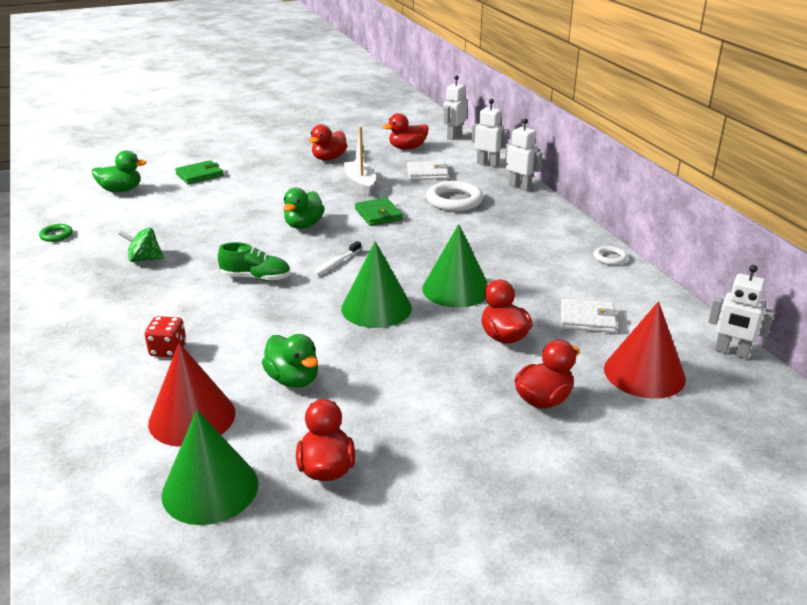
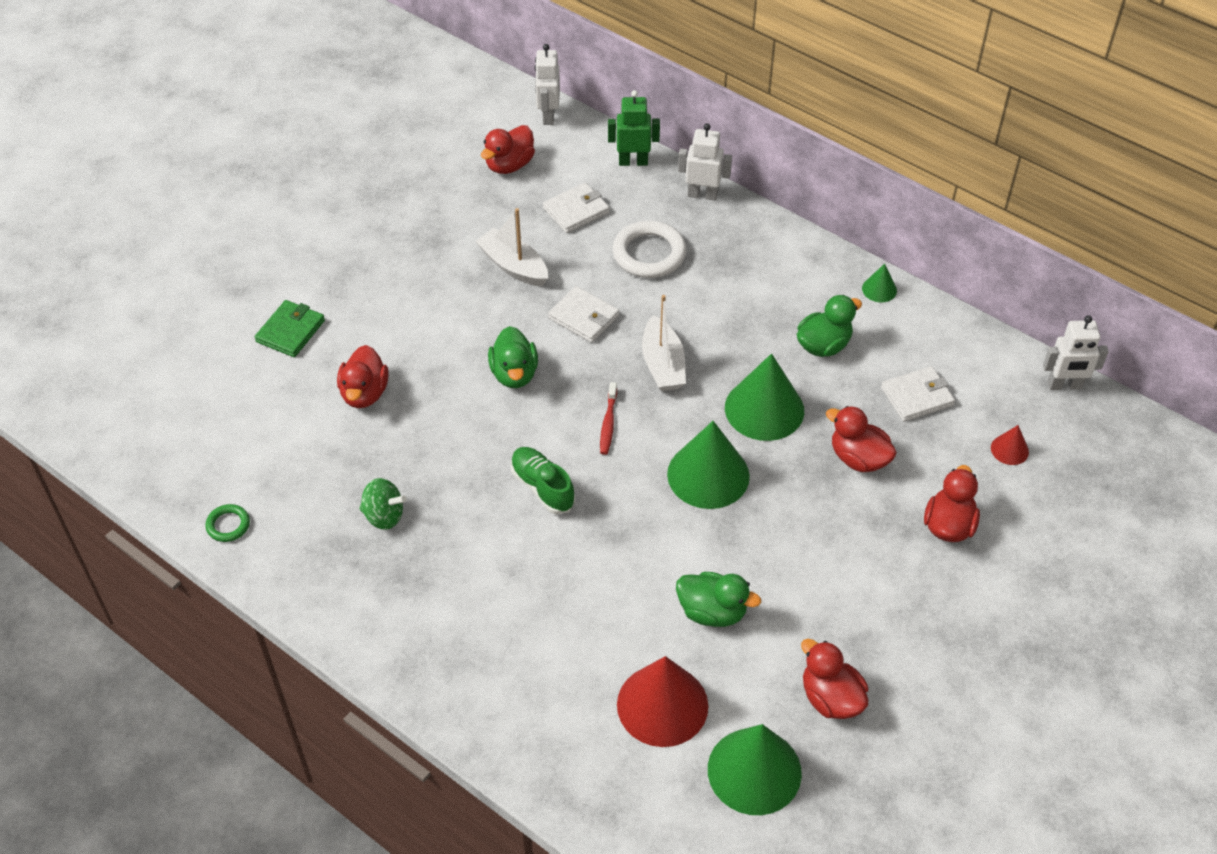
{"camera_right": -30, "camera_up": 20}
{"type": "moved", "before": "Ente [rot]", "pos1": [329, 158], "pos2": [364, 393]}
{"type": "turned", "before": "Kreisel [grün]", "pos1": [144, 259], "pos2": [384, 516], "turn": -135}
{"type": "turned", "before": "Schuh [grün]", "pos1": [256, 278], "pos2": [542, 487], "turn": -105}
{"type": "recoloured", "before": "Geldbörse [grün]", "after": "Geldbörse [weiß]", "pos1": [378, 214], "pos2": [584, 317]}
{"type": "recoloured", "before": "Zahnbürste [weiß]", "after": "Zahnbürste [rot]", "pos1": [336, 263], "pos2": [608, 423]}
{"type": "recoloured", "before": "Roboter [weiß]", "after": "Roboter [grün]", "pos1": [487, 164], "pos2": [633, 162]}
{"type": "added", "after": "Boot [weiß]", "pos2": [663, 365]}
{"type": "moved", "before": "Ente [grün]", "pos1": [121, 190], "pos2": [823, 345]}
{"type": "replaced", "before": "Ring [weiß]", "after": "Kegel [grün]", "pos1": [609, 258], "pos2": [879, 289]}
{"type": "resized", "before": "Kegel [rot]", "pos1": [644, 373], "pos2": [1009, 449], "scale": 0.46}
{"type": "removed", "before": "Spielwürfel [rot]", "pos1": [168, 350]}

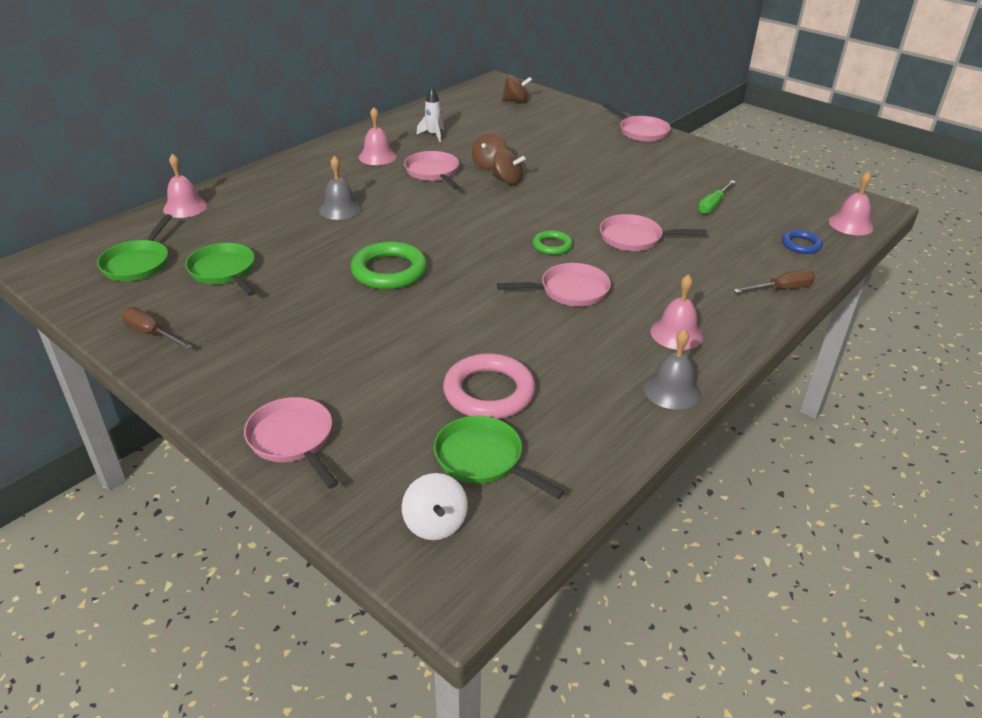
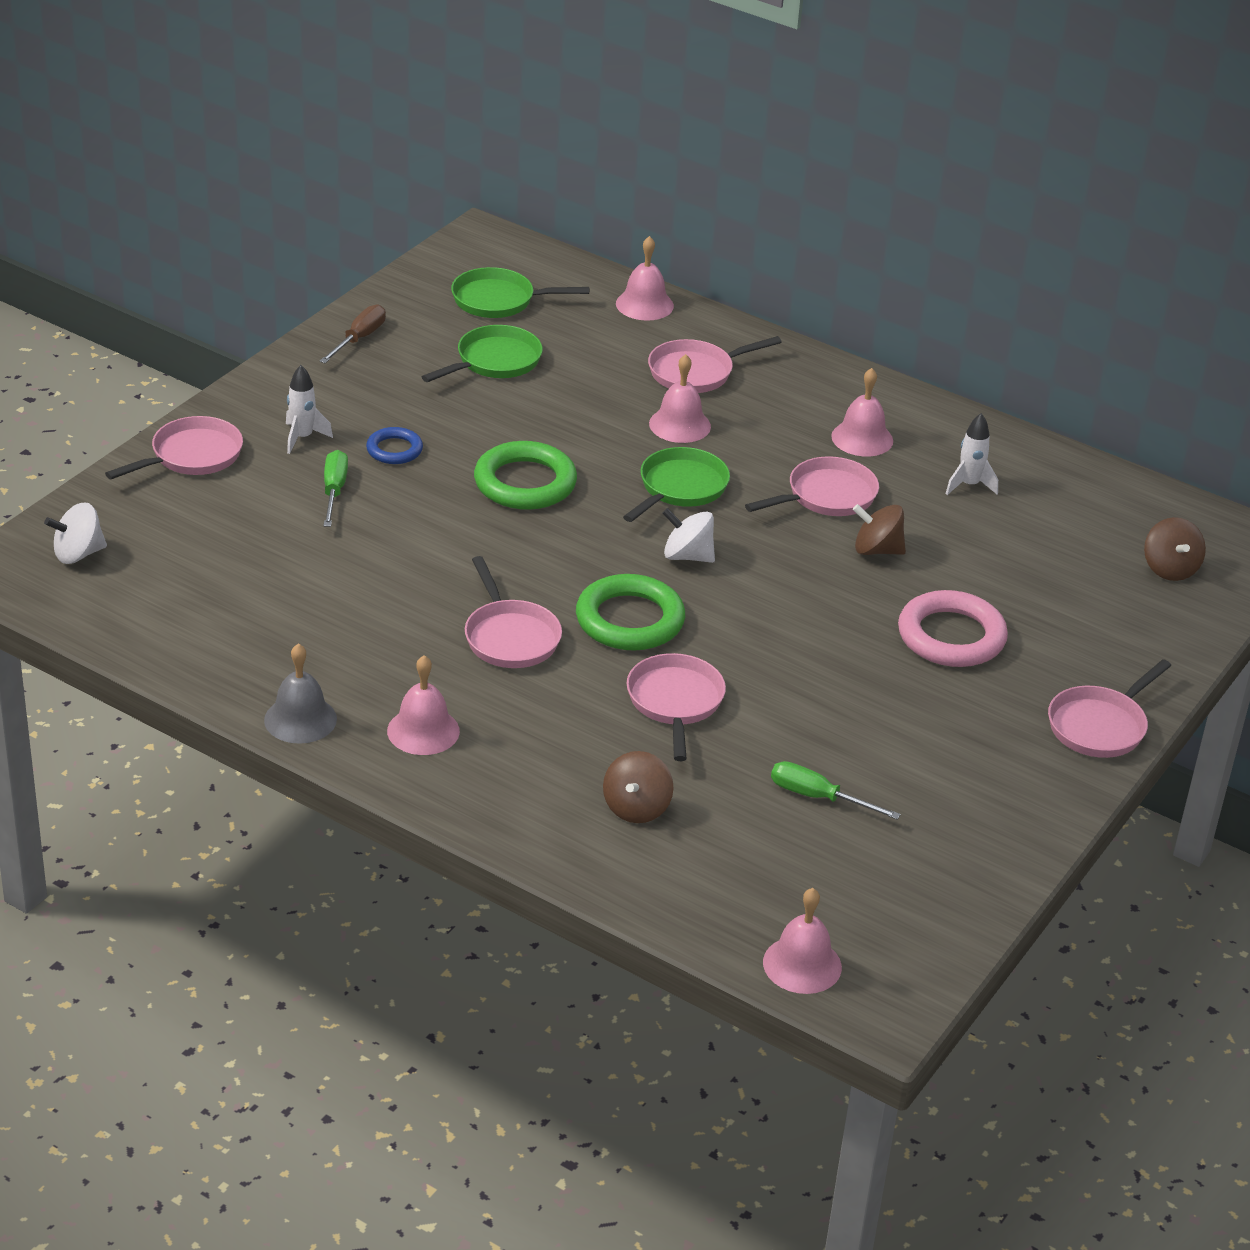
{"camera_right": 80, "camera_up": 0}
{"type": "added", "after": "Rakete [weiß]", "pos2": [302, 438]}
{"type": "added", "after": "Schraubenzieher [grün]", "pos2": [334, 491]}
{"type": "moved", "before": "Ring [blau]", "pos1": [801, 245], "pos2": [394, 450]}
{"type": "resized", "before": "Ring [grün]", "pos1": [552, 245], "pos2": [630, 620], "scale": 1.8}
{"type": "moved", "before": "Kreisel [braun]", "pos1": [507, 180], "pos2": [636, 808]}
{"type": "moved", "before": "Pfanne [grün]", "pos1": [483, 459], "pos2": [680, 488]}
{"type": "added", "after": "Pfanne [rosa]", "pos2": [695, 372]}
{"type": "recoloured", "before": "Glocke [grau]", "after": "Glocke [rosa]", "pos1": [340, 209], "pos2": [680, 425]}
{"type": "added", "after": "Kreisel [weiß]", "pos2": [687, 556]}
{"type": "moved", "before": "Ring [rosa]", "pos1": [489, 392], "pos2": [951, 636]}
{"type": "removed", "before": "Schraubenzieher [braun]", "pos1": [781, 289]}

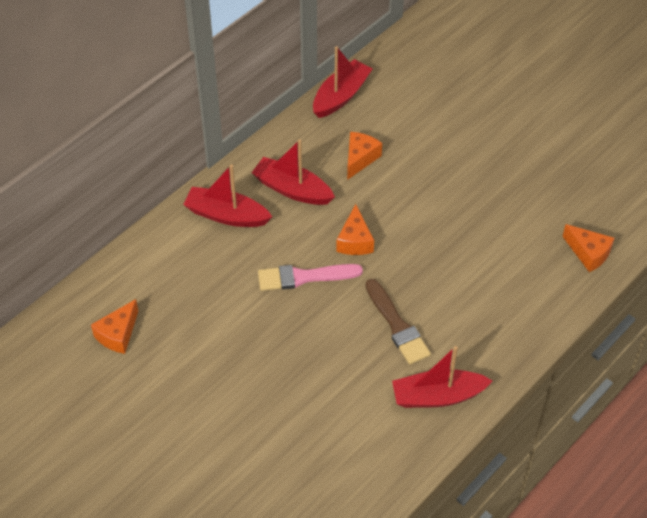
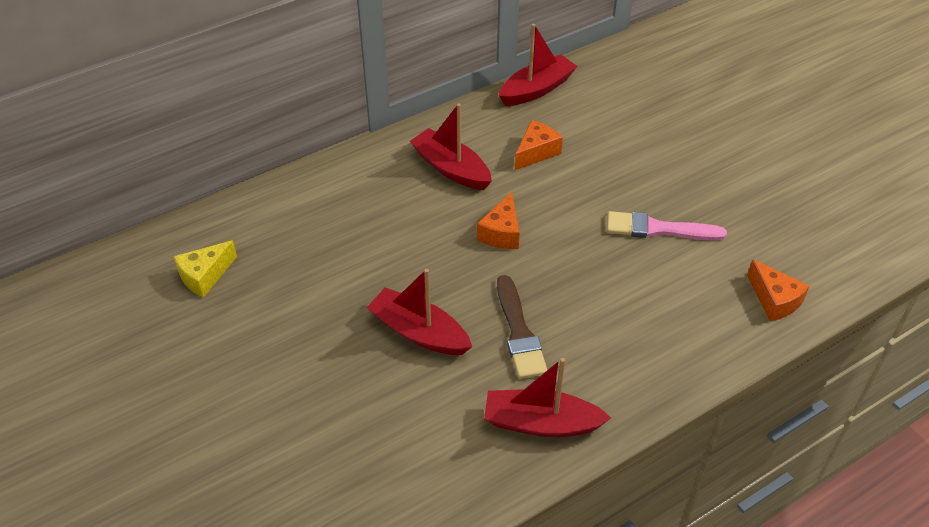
{"camera_right": 15, "camera_up": -5}
{"type": "recoloured", "before": "Käse [orange]", "after": "Käse [gelb]", "pos1": [118, 334], "pos2": [205, 276]}
{"type": "moved", "before": "Boot [rot]", "pos1": [226, 215], "pos2": [419, 332]}
{"type": "moved", "before": "Pinsel [rosa]", "pos1": [304, 277], "pos2": [658, 229]}

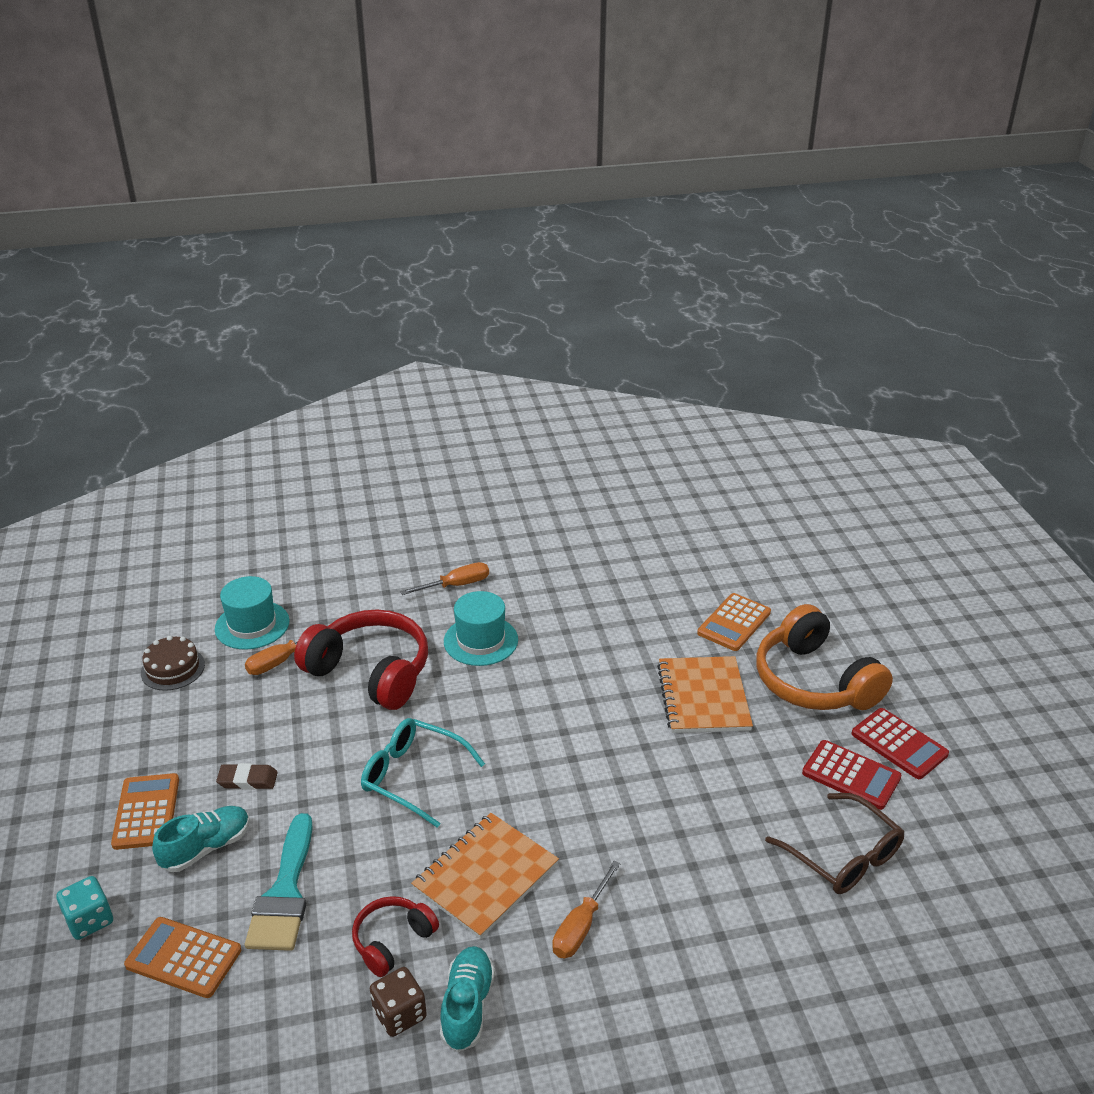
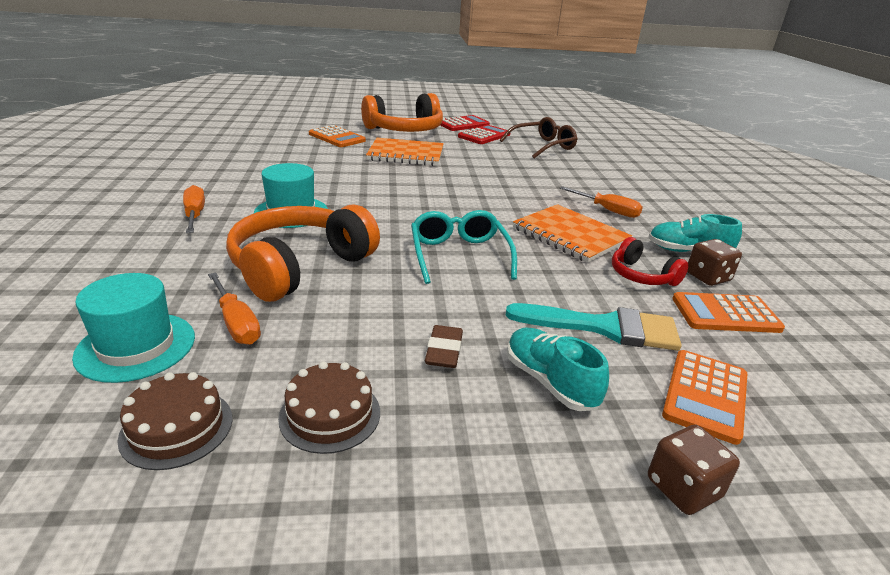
{"camera_right": -85, "camera_up": -5}
{"type": "recoloured", "before": "Kopfhörer [rot]", "after": "Kopfhörer [orange]", "pos1": [370, 672], "pos2": [300, 266]}
{"type": "added", "after": "Kuchen [braun]", "pos2": [330, 414]}
{"type": "turned", "before": "Brille [türkis]", "pos1": [413, 776], "pos2": [459, 255], "turn": 135}
{"type": "recoloured", "before": "Spielwürfel [türkis]", "after": "Spielwürfel [braun]", "pos1": [89, 920], "pos2": [683, 488]}
{"type": "moved", "before": "Taschenrechner [orange]", "pos1": [146, 812], "pos2": [725, 314]}

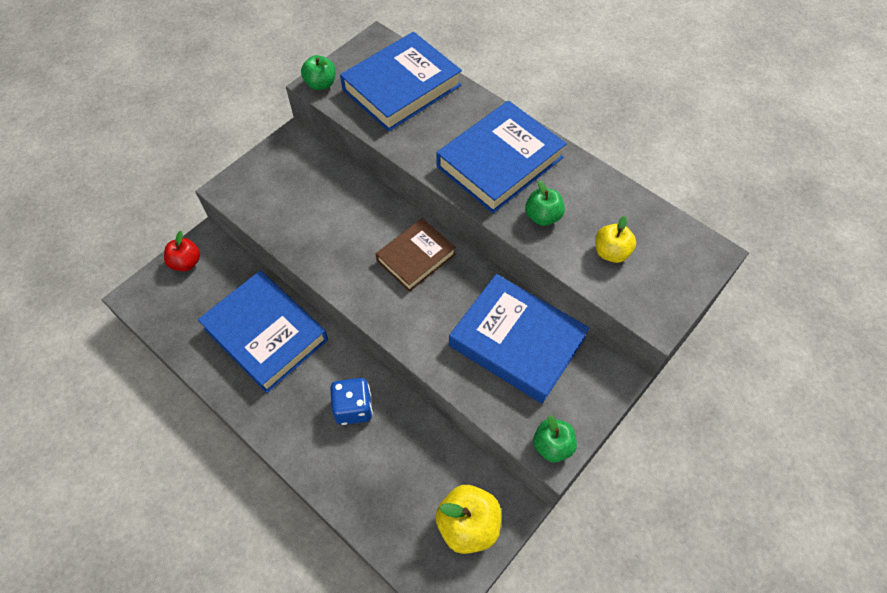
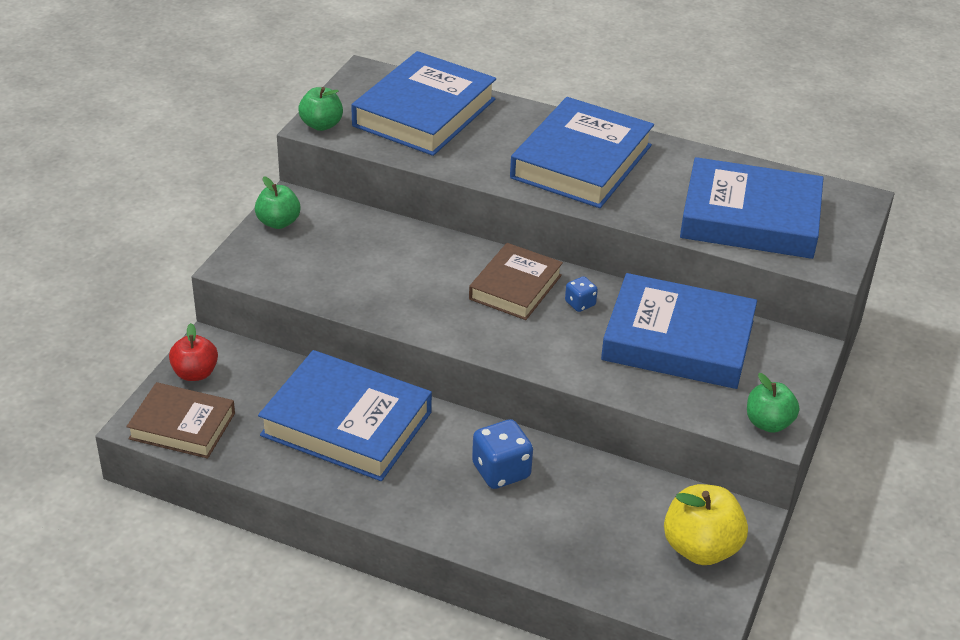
{"camera_right": -20, "camera_up": -20}
{"type": "added", "after": "Buch [braun]", "pos2": [182, 426]}
{"type": "moved", "before": "Apfel [grün]", "pos1": [542, 216], "pos2": [278, 222]}
{"type": "added", "after": "Spielwürfel [blau]", "pos2": [580, 304]}
{"type": "replaced", "before": "Apfel [gelb]", "after": "Buch [blau]", "pos1": [611, 252], "pos2": [750, 218]}

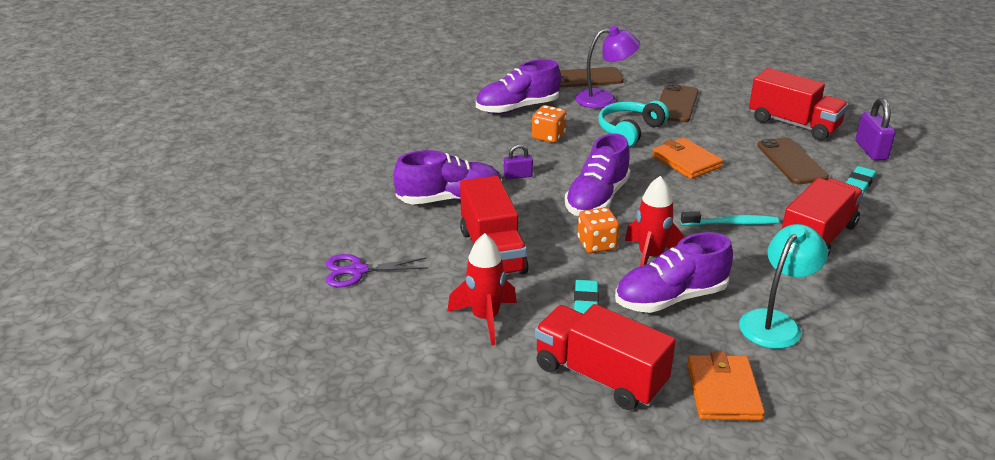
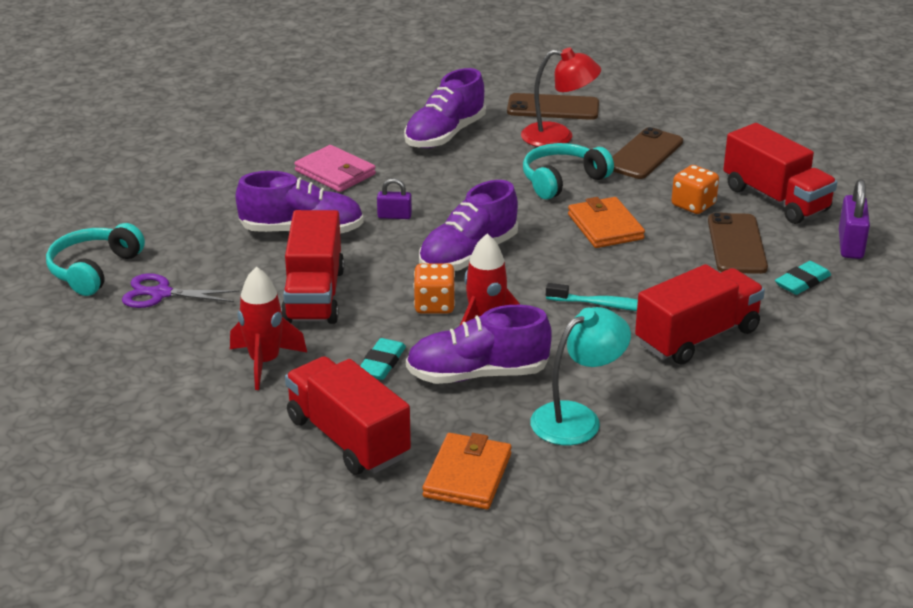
{"camera_right": 15, "camera_up": 0}
{"type": "added", "after": "Kopfhörer [türkis]", "pos2": [94, 270]}
{"type": "added", "after": "Geldbörse [rosa]", "pos2": [335, 173]}
{"type": "turned", "before": "Schuh [lila]", "pos1": [517, 108], "pos2": [445, 135], "turn": -45}
{"type": "recoloured", "before": "Lampe [lila]", "after": "Lampe [rot]", "pos1": [604, 99], "pos2": [558, 137]}
{"type": "moved", "before": "Spielwürfel [orange]", "pos1": [548, 136], "pos2": [693, 205]}

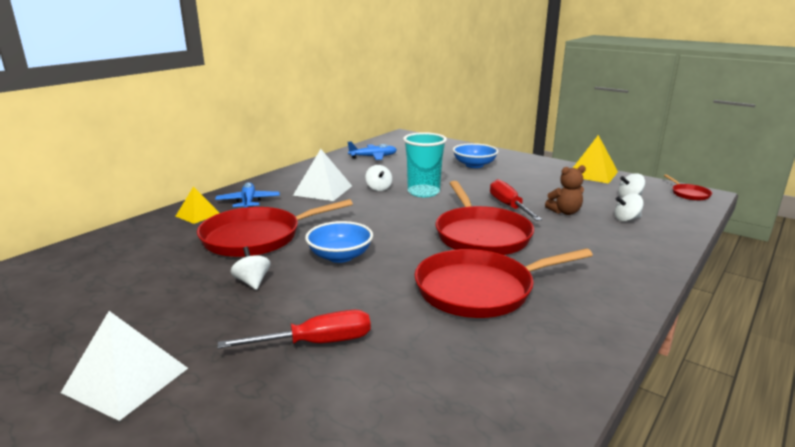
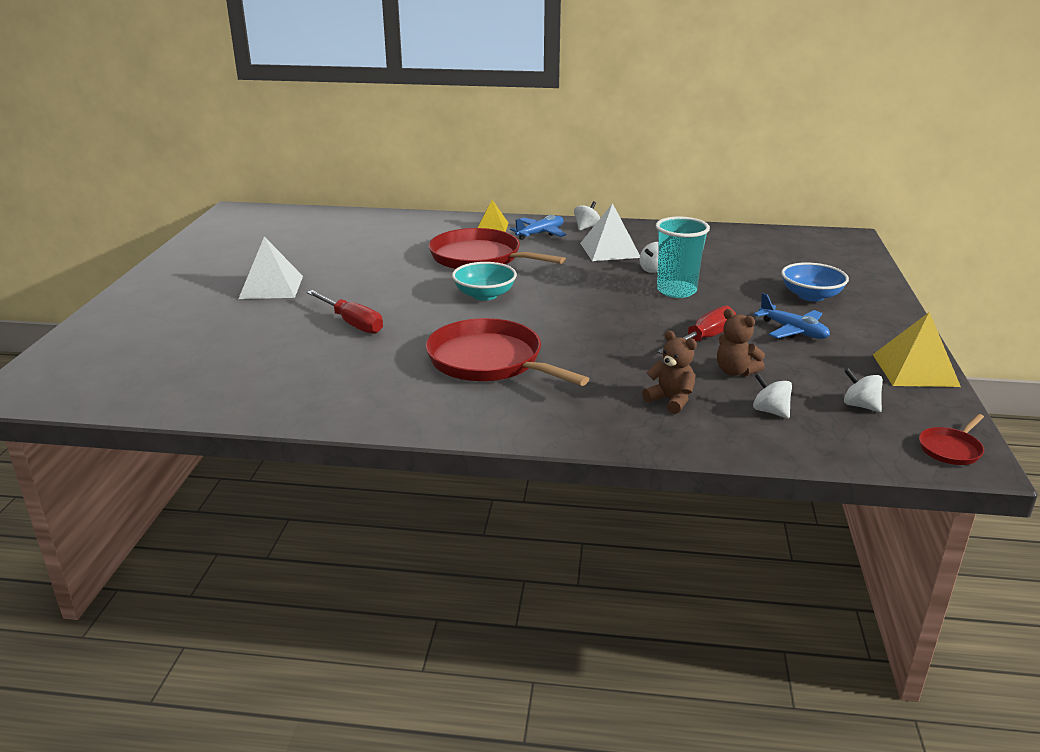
{"camera_right": 60, "camera_up": 5}
{"type": "recoloured", "before": "Schüssel [blau]", "after": "Schüssel [türkis]", "pos1": [340, 256], "pos2": [484, 295]}
{"type": "moved", "before": "Kreisel [weiß]", "pos1": [252, 282], "pos2": [586, 227]}
{"type": "added", "after": "Teddybär [braun]", "pos2": [671, 400]}
{"type": "moved", "before": "Flugzeug [blau]", "pos1": [373, 157], "pos2": [793, 331]}
{"type": "removed", "before": "Pfanne [rot]", "pos1": [481, 235]}

